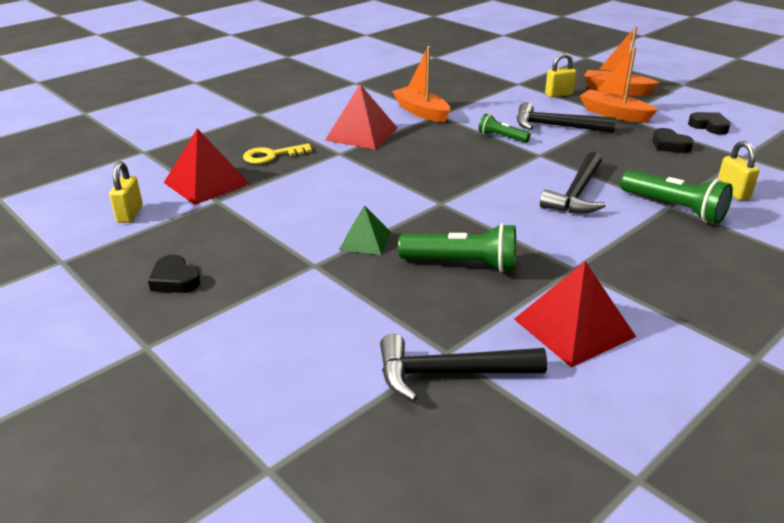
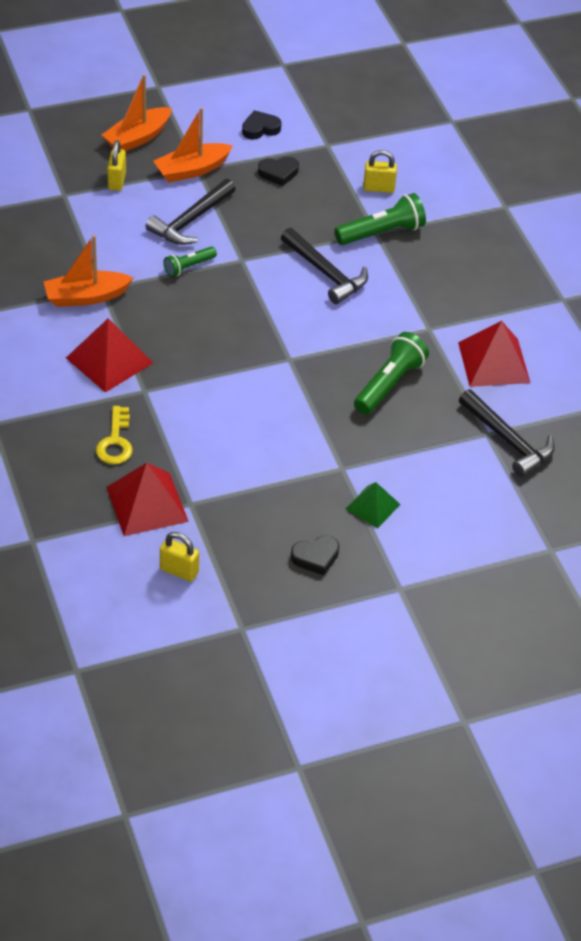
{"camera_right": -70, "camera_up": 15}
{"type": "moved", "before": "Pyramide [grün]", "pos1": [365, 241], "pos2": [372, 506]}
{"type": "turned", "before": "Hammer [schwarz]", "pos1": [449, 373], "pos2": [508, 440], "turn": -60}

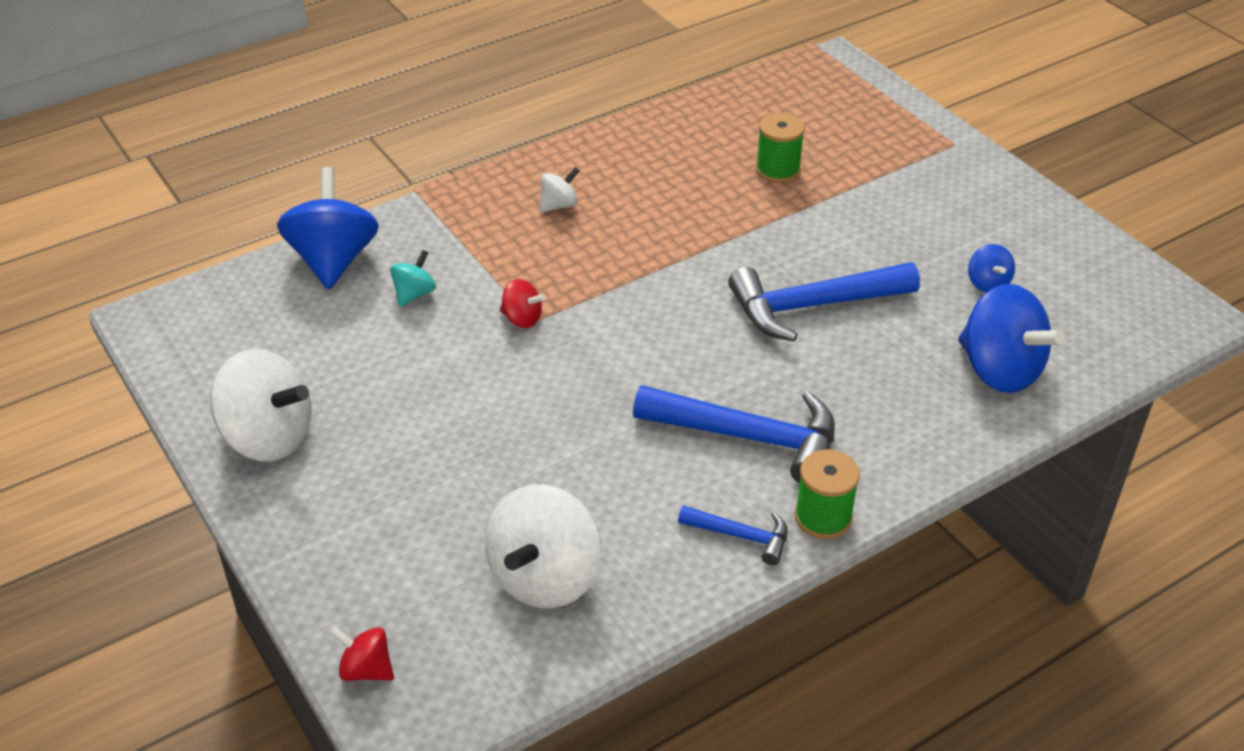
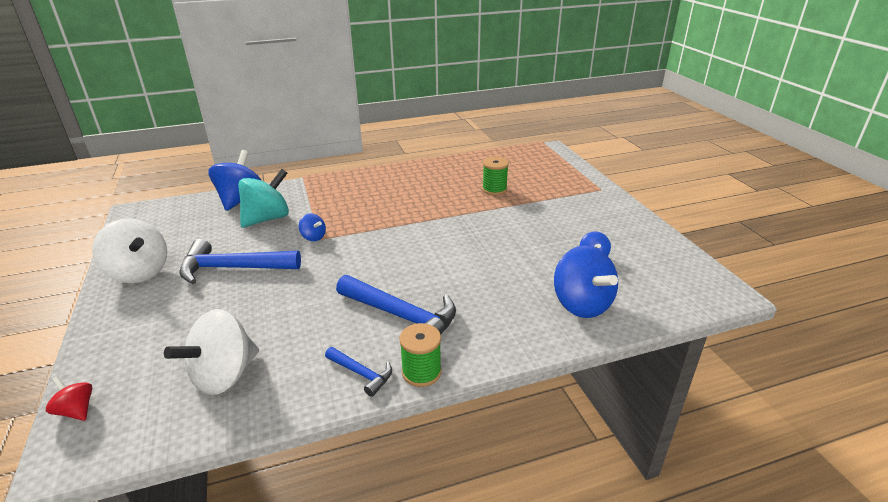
{"camera_right": 15, "camera_up": -10}
{"type": "moved", "before": "Hammer [blau]", "pos1": [812, 307], "pos2": [232, 268]}
{"type": "resized", "before": "Kreisel [türkis]", "pos1": [414, 294], "pos2": [267, 218], "scale": 2.06}
{"type": "recoloured", "before": "Kreisel [rot]", "after": "Kreisel [blau]", "pos1": [522, 319], "pos2": [313, 237]}
{"type": "removed", "before": "Kreisel [weiß]", "pos1": [559, 205]}

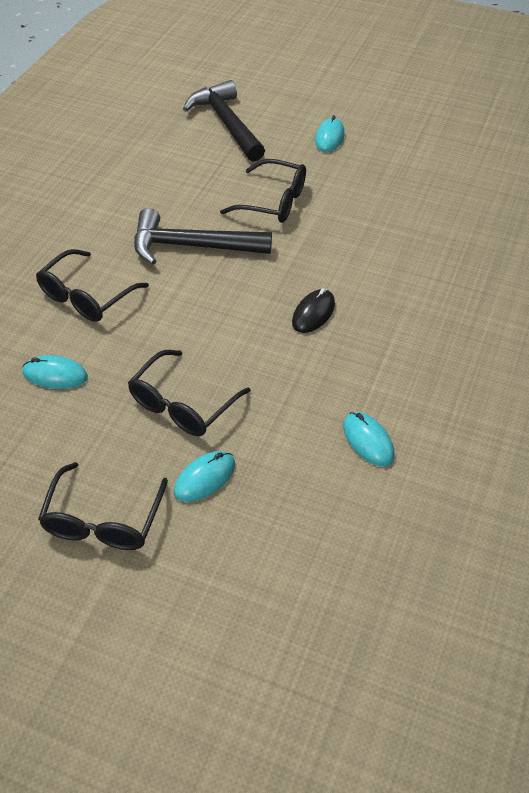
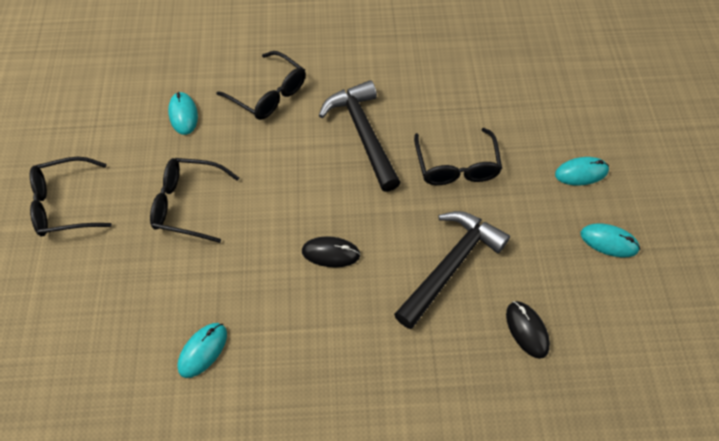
{"camera_right": 65, "camera_up": 10}
{"type": "turned", "before": "Brille [schwarz]", "pos1": [86, 297], "pos2": [269, 94], "turn": -150}
{"type": "moved", "before": "Hammer [schwarz]", "pos1": [226, 123], "pos2": [450, 265]}
{"type": "added", "after": "Computermaus [schwarz]", "pos2": [527, 330]}
{"type": "moved", "before": "Computermaus [türkis]", "pos1": [205, 478], "pos2": [609, 241]}

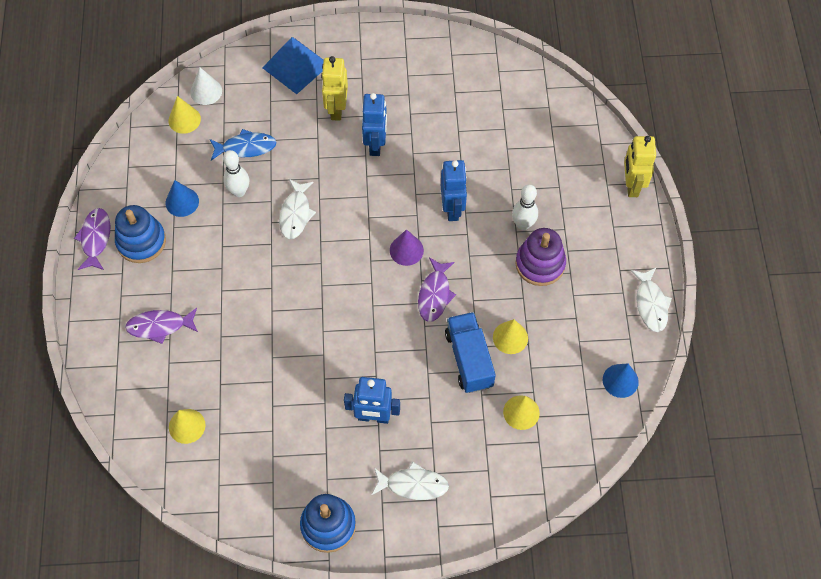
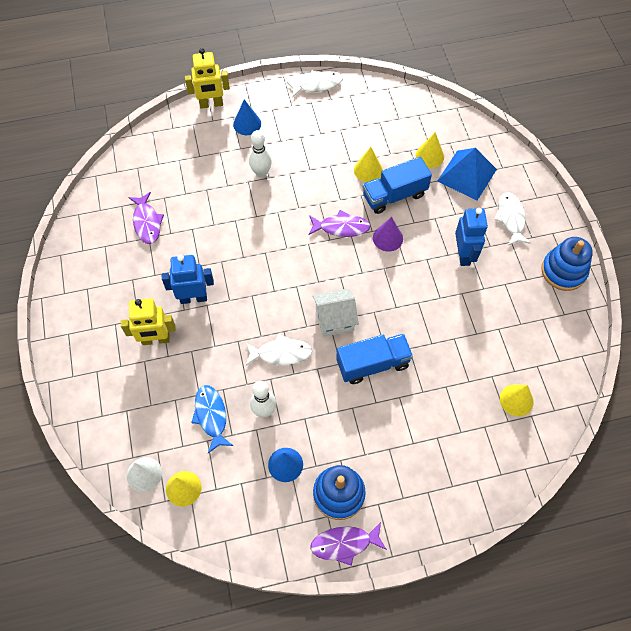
{"camera_right": -100, "camera_up": 0}
{"type": "moved", "before": "Fisch [lila]", "pos1": [160, 326], "pos2": [147, 222]}
{"type": "moved", "before": "Kegel [blau]", "pos1": [620, 380], "pos2": [247, 124]}
{"type": "added", "after": "Haus [weiß]", "pos2": [334, 319]}
{"type": "added", "after": "Lastwagen [blau]", "pos2": [373, 364]}
{"type": "moved", "before": "Kegel [lila]", "pos1": [406, 250], "pos2": [387, 238]}
{"type": "moved", "before": "Pyramide [blau]", "pos1": [296, 66], "pos2": [467, 175]}
{"type": "removed", "before": "Roboter [blau]", "pos1": [452, 209]}
{"type": "removed", "before": "Stapelspielzeug [lila]", "pos1": [540, 264]}

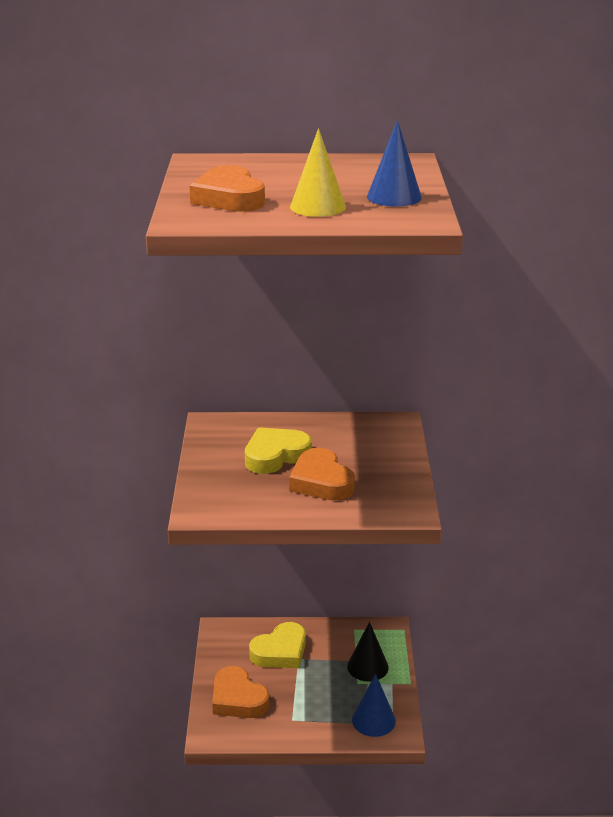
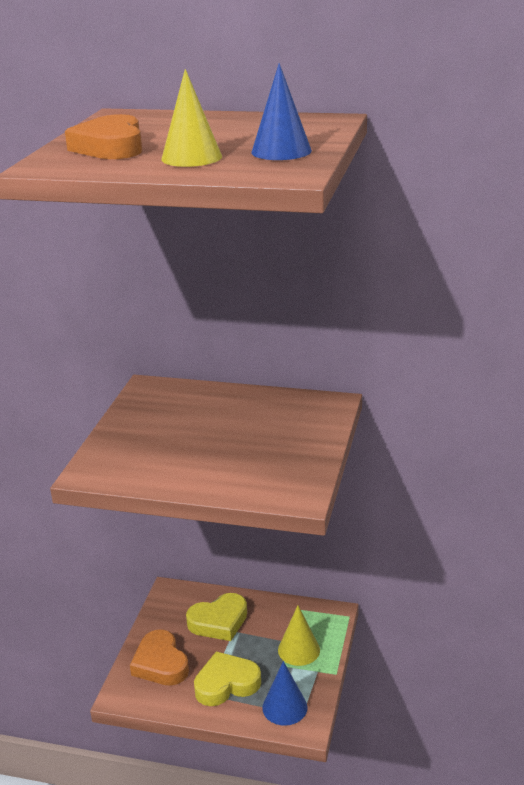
{"camera_right": 15, "camera_up": 0}
{"type": "moved", "before": "Herz [gelb]", "pos1": [275, 456], "pos2": [226, 684]}
{"type": "recoloured", "before": "Kegel [schwarz]", "after": "Kegel [gelb]", "pos1": [367, 666], "pos2": [299, 650]}
{"type": "removed", "before": "Herz [orange]", "pos1": [321, 481]}

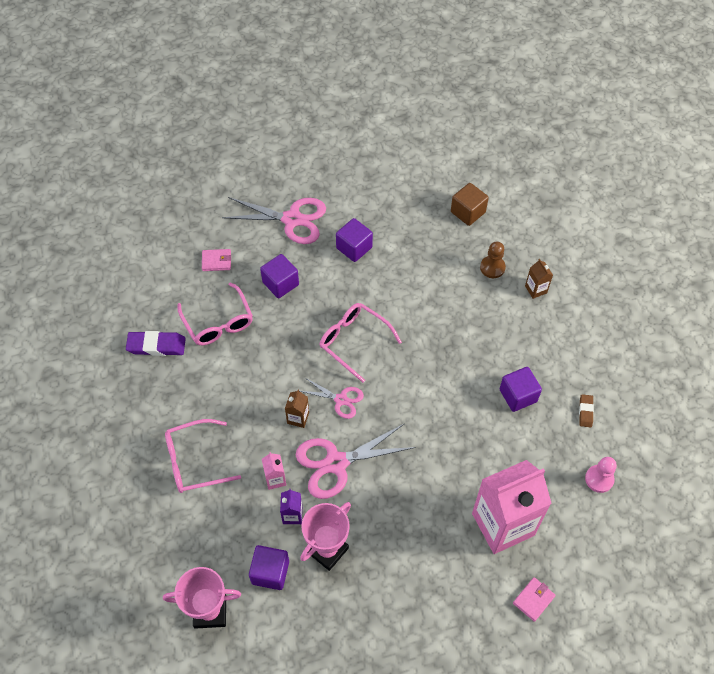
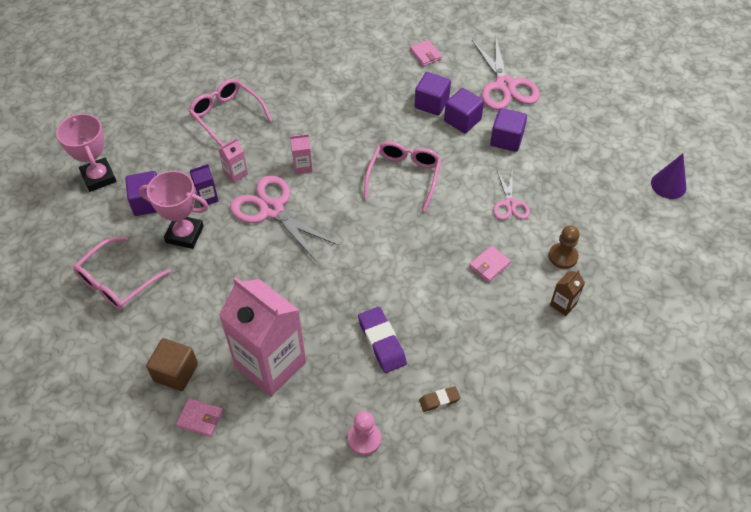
{"camera_right": 65, "camera_up": -5}
{"type": "moved", "before": "Brille [rosa]", "pos1": [218, 322], "pos2": [117, 282]}
{"type": "moved", "before": "Kubus [braun]", "pos1": [468, 212], "pos2": [176, 372]}
{"type": "recoloured", "before": "Getränkekarton [braun]", "after": "Getränkekarton [rosa]", "pos1": [298, 418], "pos2": [302, 166]}
{"type": "moved", "before": "Radiergummi [lila]", "pos1": [156, 346], "pos2": [381, 342]}
{"type": "moved", "before": "Kubus [lila]", "pos1": [518, 395], "pos2": [462, 120]}
{"type": "added", "after": "Geldbörse [rosa]", "pos2": [489, 265]}
{"type": "moved", "before": "Schere [rosa]", "pos1": [341, 400], "pos2": [509, 204]}
{"type": "added", "after": "Kegel [lila]", "pos2": [668, 185]}

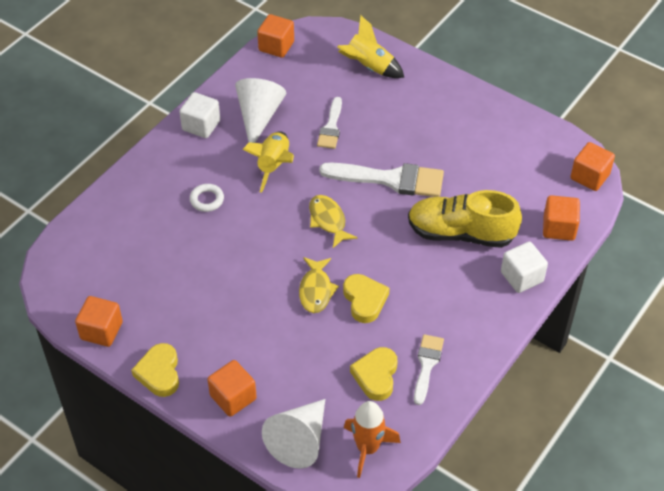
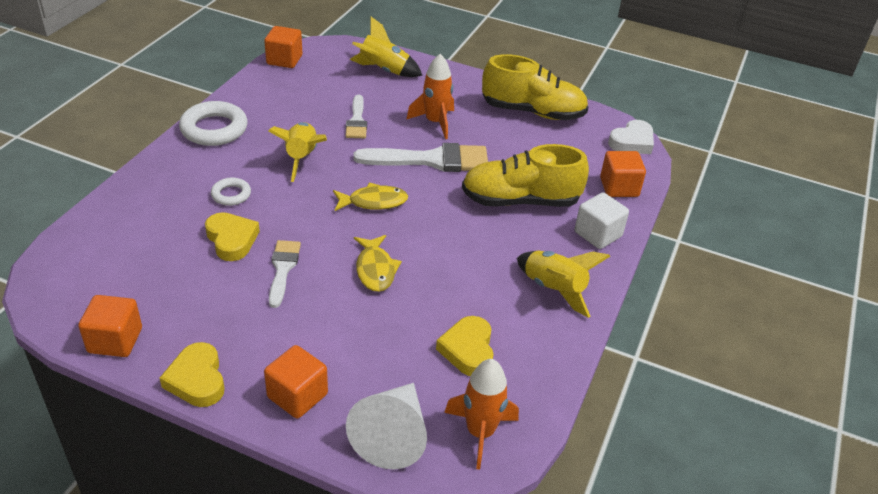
{"camera_right": -15, "camera_up": -10}
{"type": "replaced", "before": "Kubus [weiß]", "after": "Ring [weiß]", "pos1": [201, 125], "pos2": [214, 129]}
{"type": "moved", "before": "Herz [gelb]", "pos1": [364, 300], "pos2": [231, 240]}
{"type": "moved", "before": "Pinsel [weiß]", "pos1": [427, 365], "pos2": [283, 269]}
{"type": "turned", "before": "Fisch [gelb]", "pos1": [328, 220], "pos2": [373, 202], "turn": 120}
{"type": "added", "after": "Rakete [orange]", "pos2": [435, 122]}
{"type": "added", "after": "Schuh [gelb]", "pos2": [533, 112]}
{"type": "added", "after": "Rakete [gelb]", "pos2": [554, 289]}
{"type": "replaced", "before": "Kubus [orange]", "after": "Herz [weiß]", "pos1": [589, 176], "pos2": [632, 142]}
{"type": "removed", "before": "Kegel [weiß]", "pos1": [259, 117]}

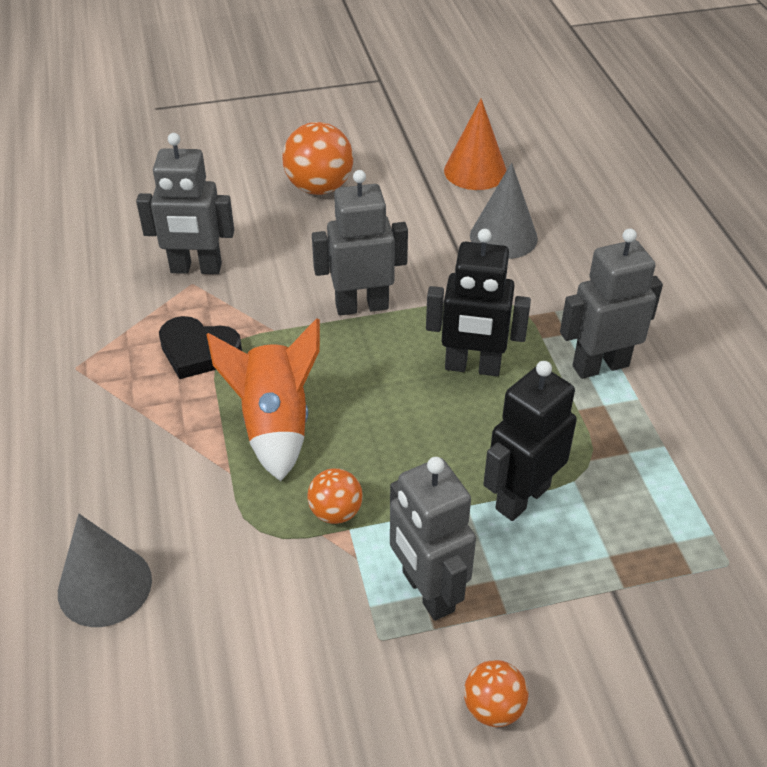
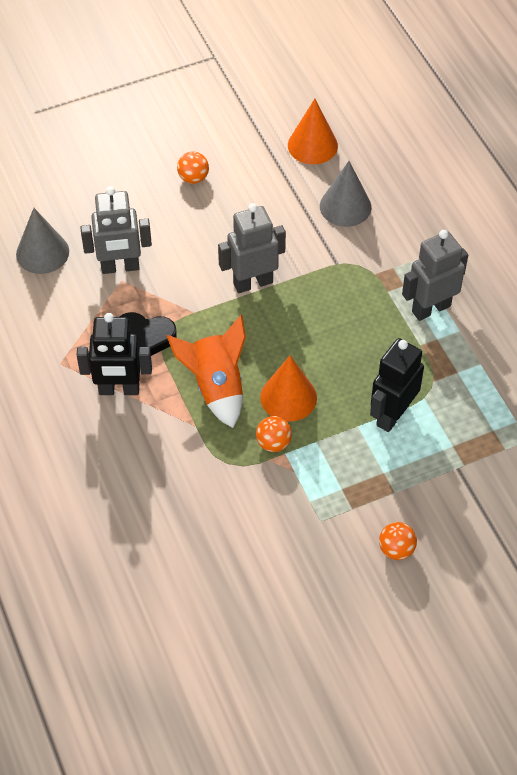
{"camera_right": -10, "camera_up": 10}
{"type": "moved", "before": "Kegel [grau]", "pos1": [105, 586], "pos2": [42, 252]}
{"type": "moved", "before": "Roboter [schwarz]", "pos1": [472, 367], "pos2": [119, 390]}
{"type": "resized", "before": "Ball [orange]", "pos1": [319, 187], "pos2": [193, 178], "scale": 0.57}
{"type": "added", "after": "Kegel [orange]", "pos2": [288, 397]}
{"type": "removed", "before": "Roboter [grau]", "pos1": [427, 592]}

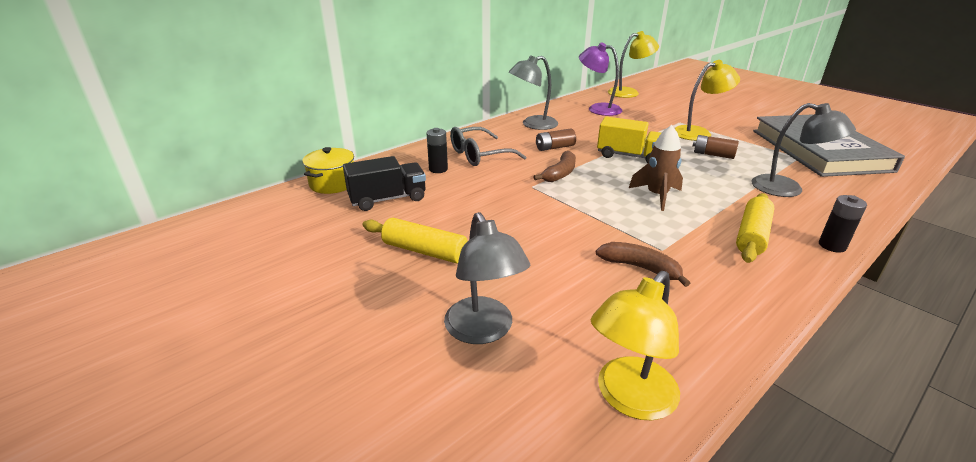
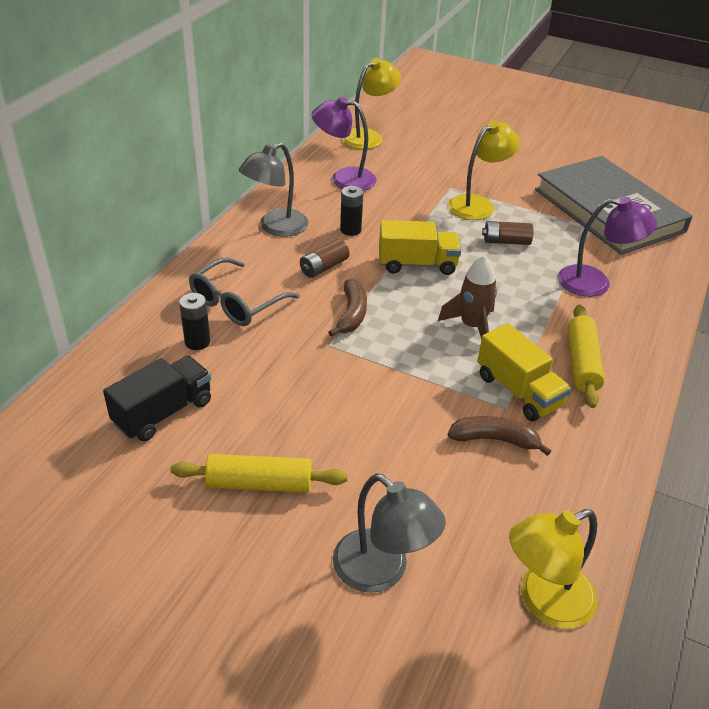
{"camera_right": -25, "camera_up": 10}
{"type": "moved", "before": "Batterie [schwarz]", "pos1": [832, 246], "pos2": [350, 230]}
{"type": "added", "after": "Lastwagen [gelb]", "pos2": [518, 391]}
{"type": "turned", "before": "Lampe [gelb]", "pos1": [629, 399], "pos2": [544, 601], "turn": 45}
{"type": "recoloured", "before": "Lampe [grau]", "after": "Lampe [lila]", "pos1": [787, 189], "pos2": [595, 283]}
{"type": "removed", "before": "Kochtopf [gelb]", "pos1": [333, 183]}

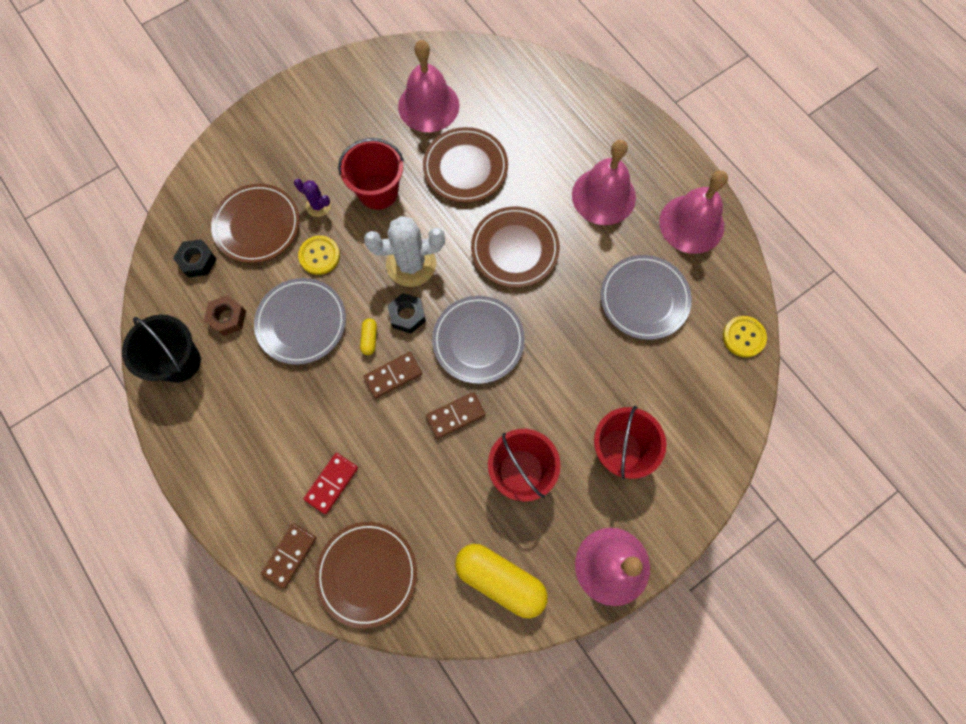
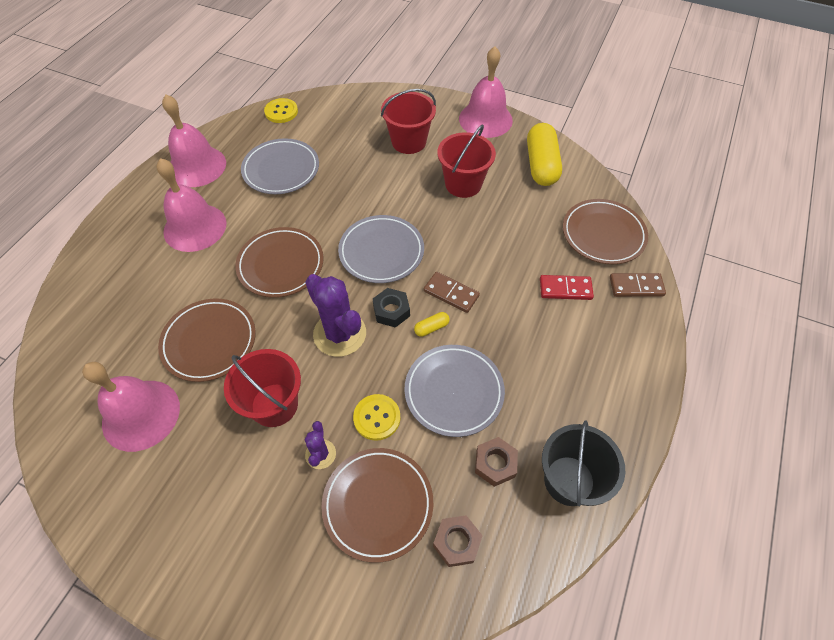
{"camera_right": -120, "camera_up": -15}
{"type": "recoloured", "before": "Kaktus [weiß]", "after": "Kaktus [lila]", "pos1": [411, 264], "pos2": [340, 334]}
{"type": "recoloured", "before": "Sechskantmutter [schwarz]", "after": "Sechskantmutter [braun]", "pos1": [197, 261], "pos2": [457, 542]}
{"type": "removed", "before": "Dominostein [braun]", "pos1": [455, 415]}

